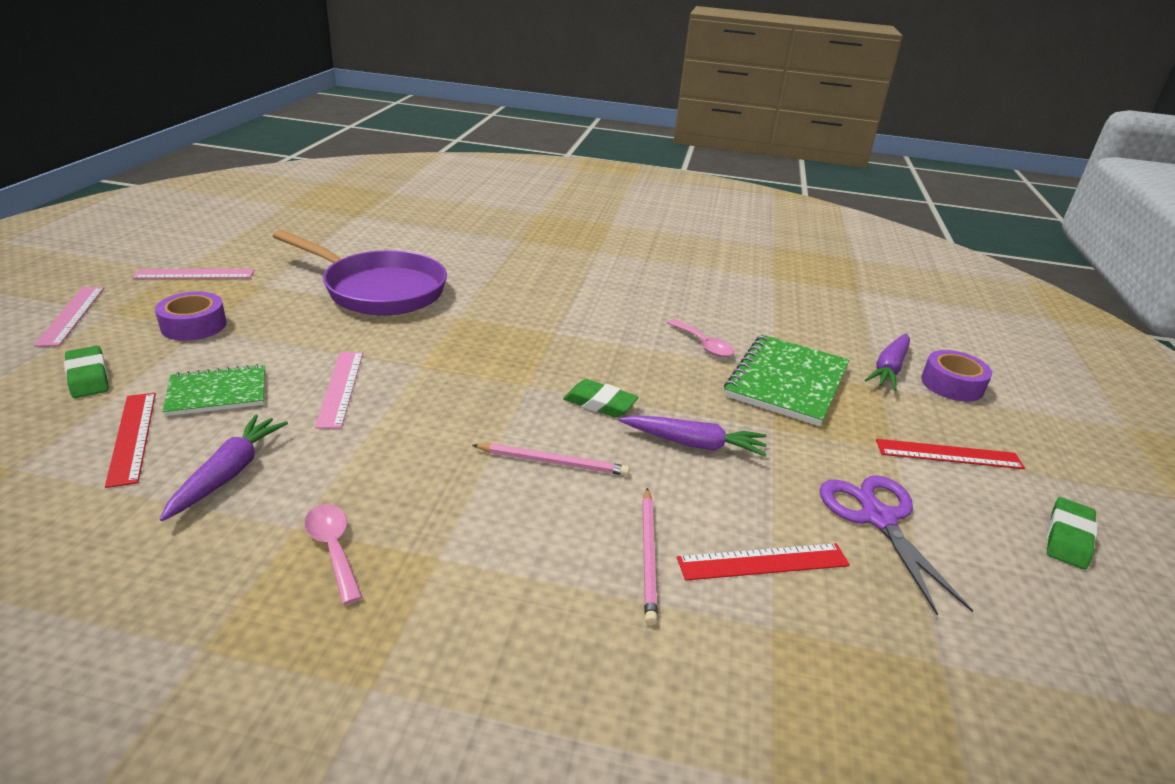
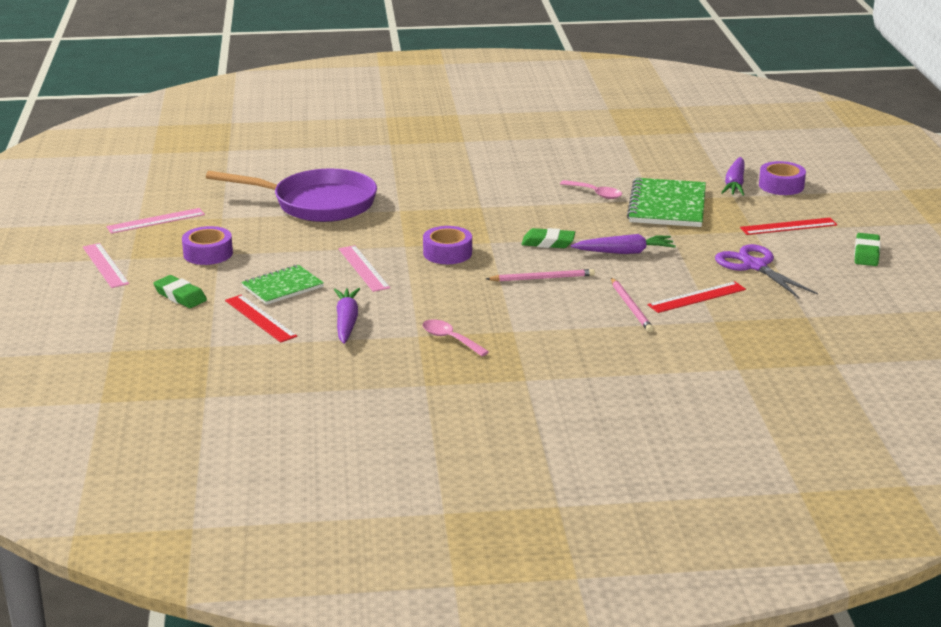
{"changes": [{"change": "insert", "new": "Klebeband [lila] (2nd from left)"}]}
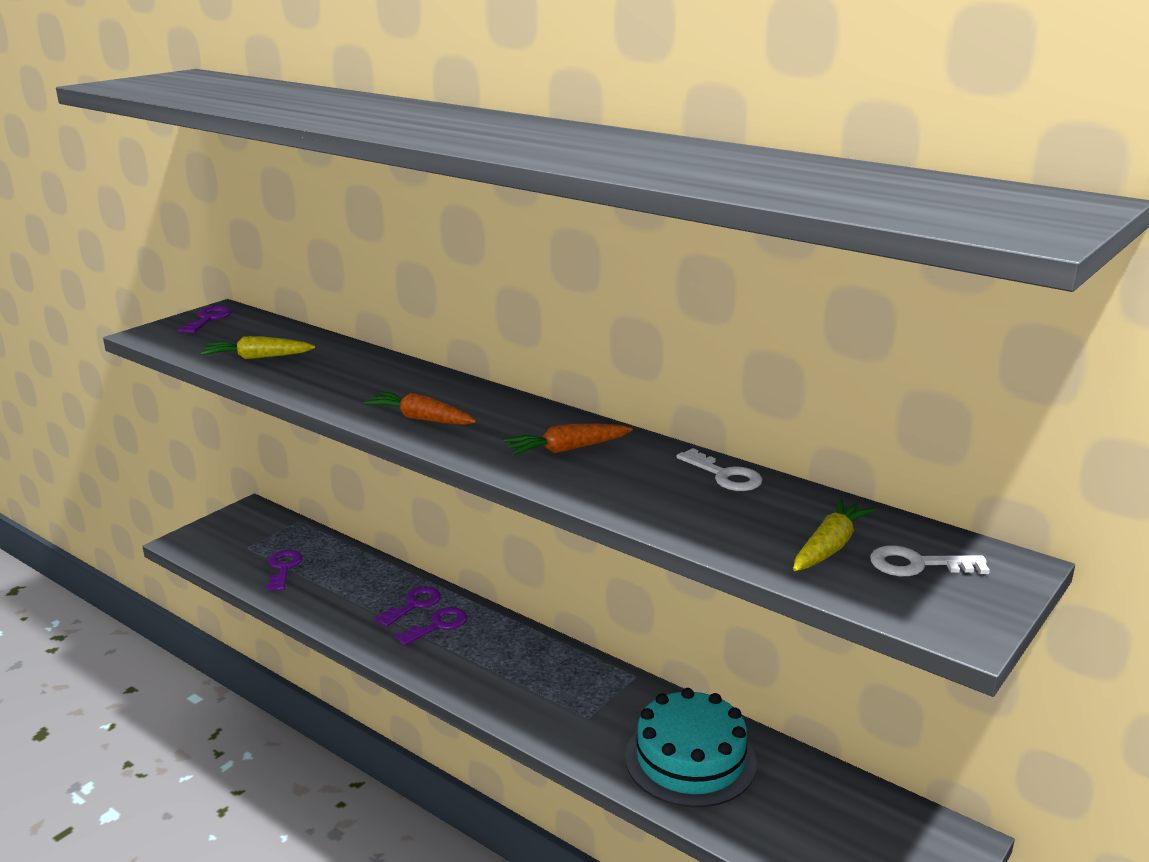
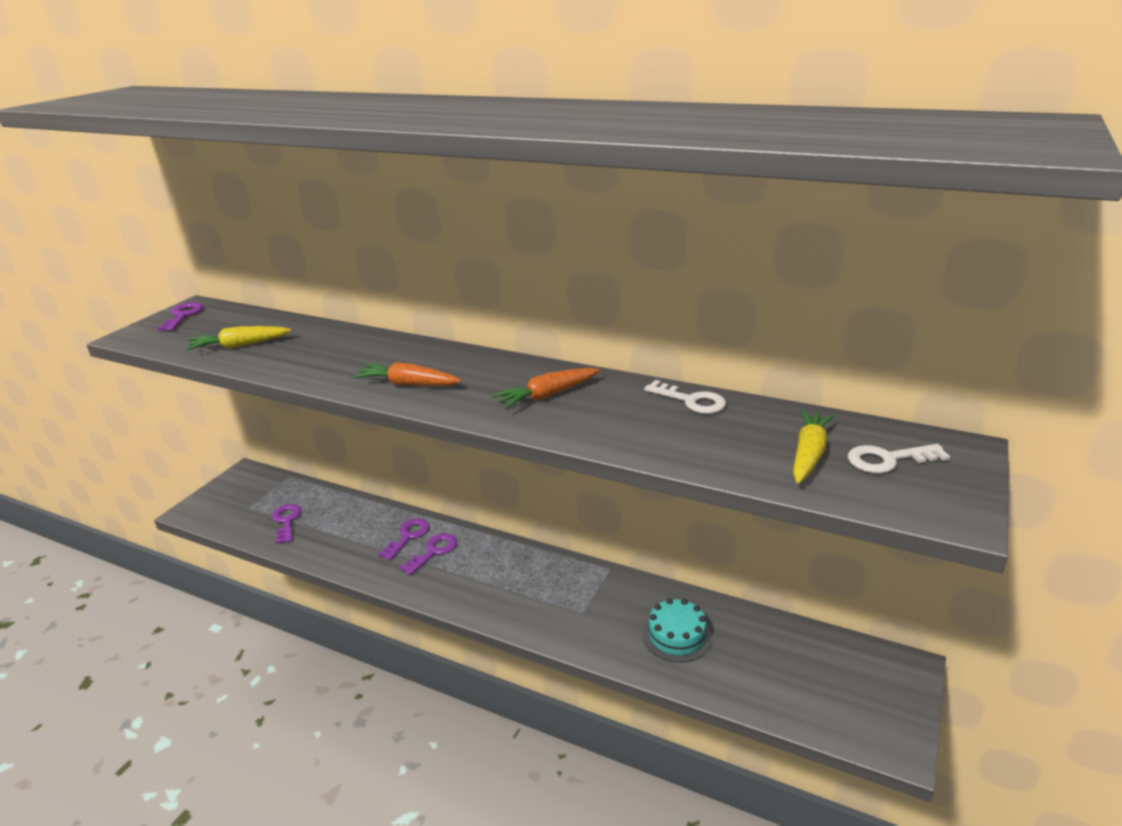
{"changes": [{"change": "resize", "old": "Kuchen [türkis]", "factor": 0.63}]}
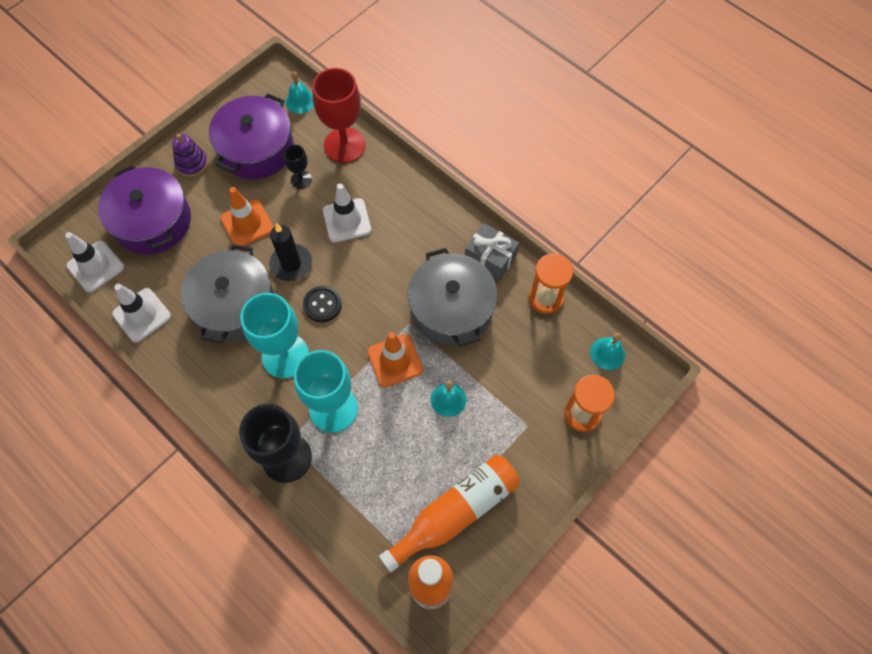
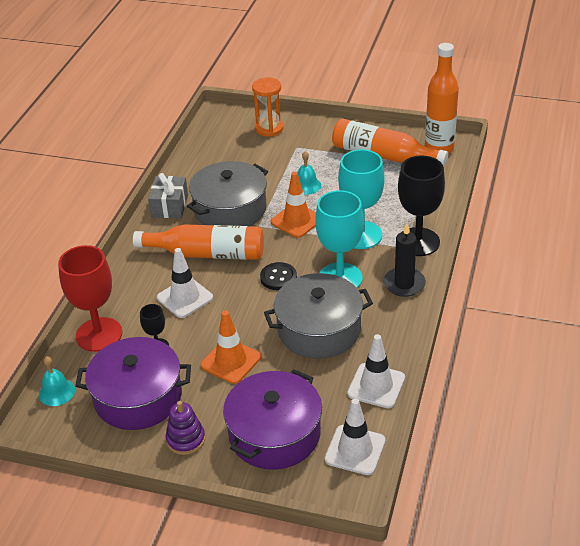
{"changes": [{"change": "insert", "new": "Flasche [orange] (1st from left)"}, {"change": "move", "old": "Kerze [schwarz]"}, {"change": "delete", "old": "Sanduhr [orange] (1st from left)"}, {"change": "delete", "old": "Glocke [türkis] (3rd from left)"}]}
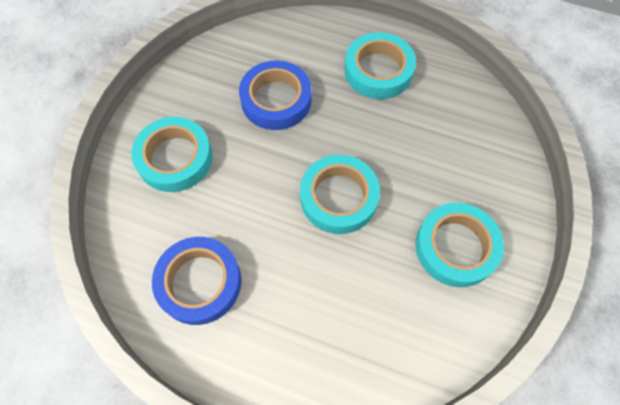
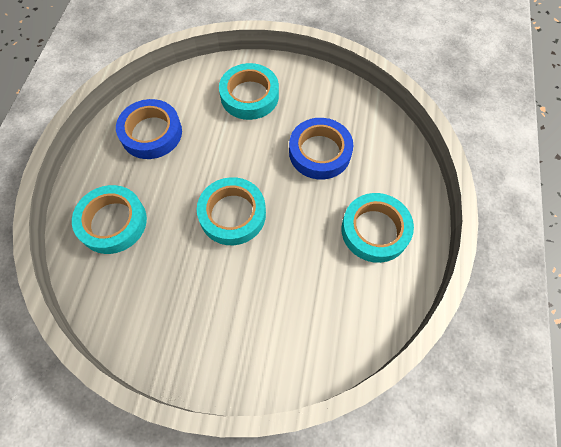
{"changes": [{"change": "move", "old": "Klebeband [türkis] (4th from left in the first image)", "new": "Klebeband [türkis] (1st from left)"}]}
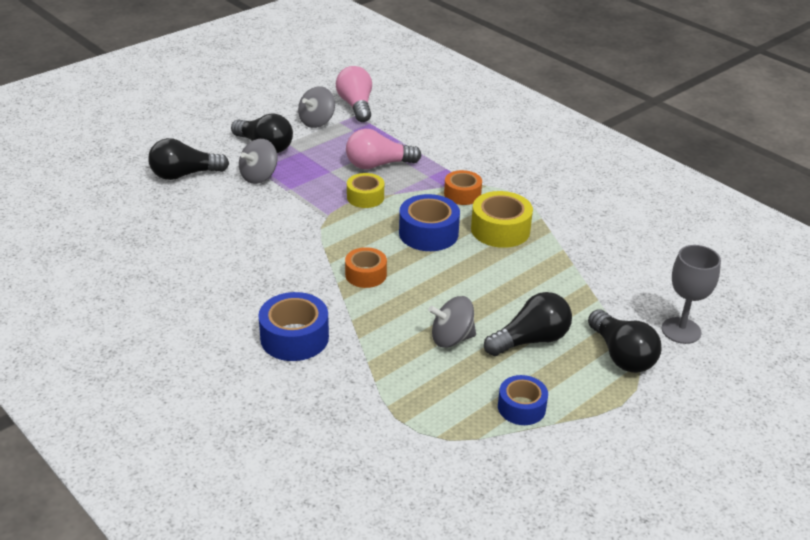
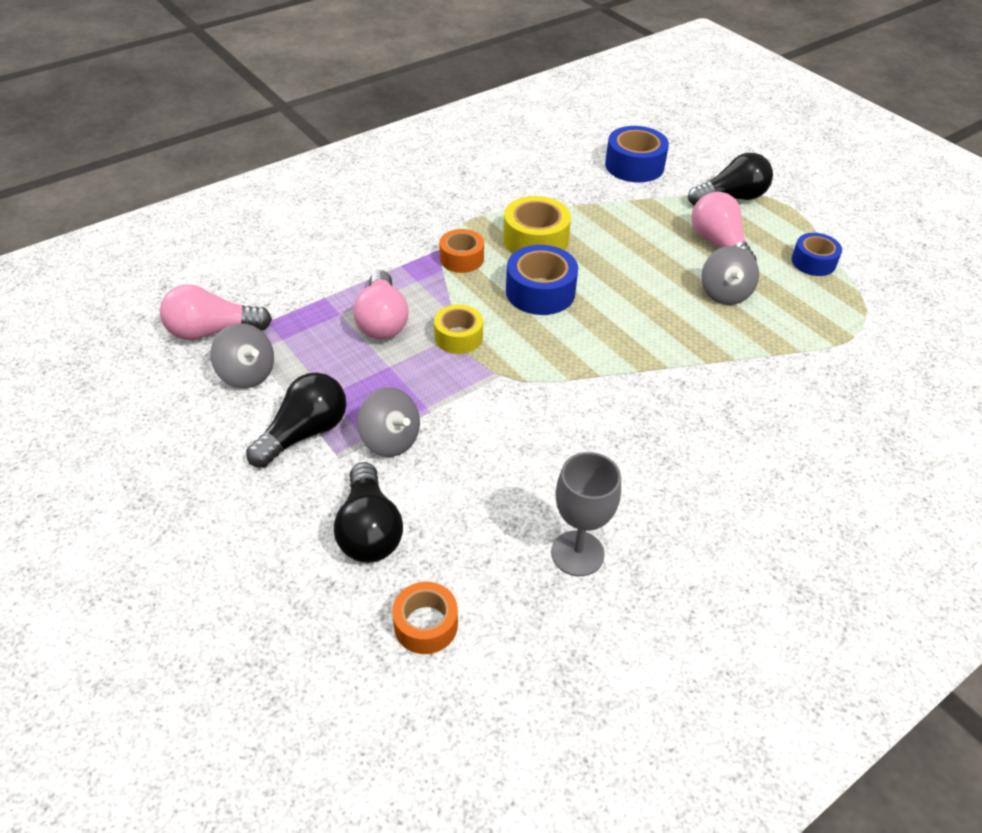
{"changes": [{"change": "move", "old": "Klebeband [orange] (1st from left)"}, {"change": "move", "old": "Kelch [grau]"}, {"change": "move", "old": "Klebeband [blau] (1st from left in the first image)", "new": "Klebeband [blau] (2nd from left)"}, {"change": "recolor", "old": "Glühbirne [schwarz] (3rd from left)", "new": "Glühbirne [rosa] (3rd from left)"}]}
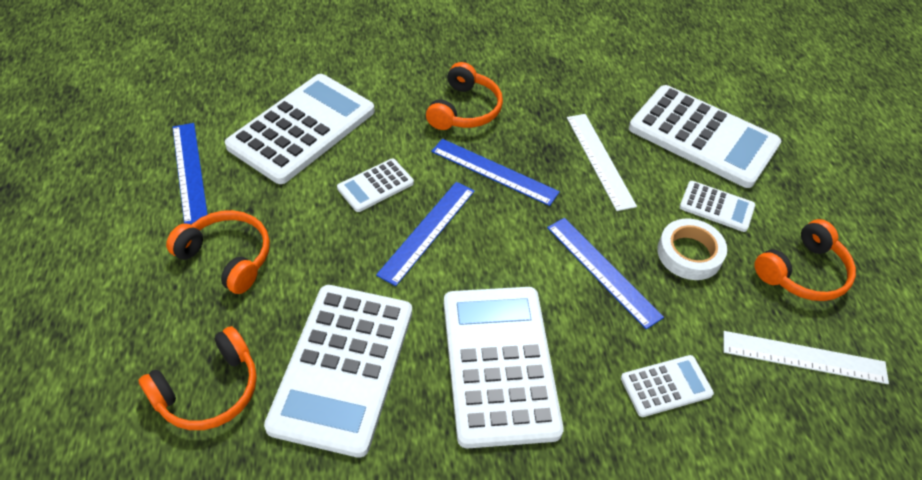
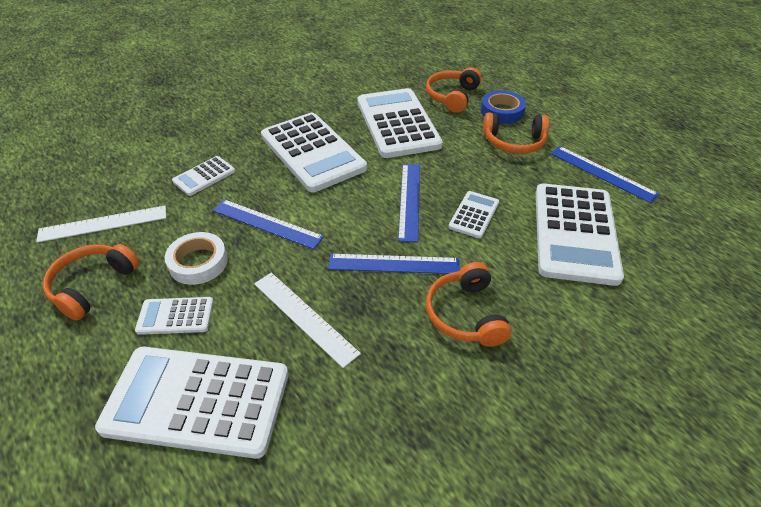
{"changes": [{"change": "insert", "new": "Klebeband [blau]"}]}
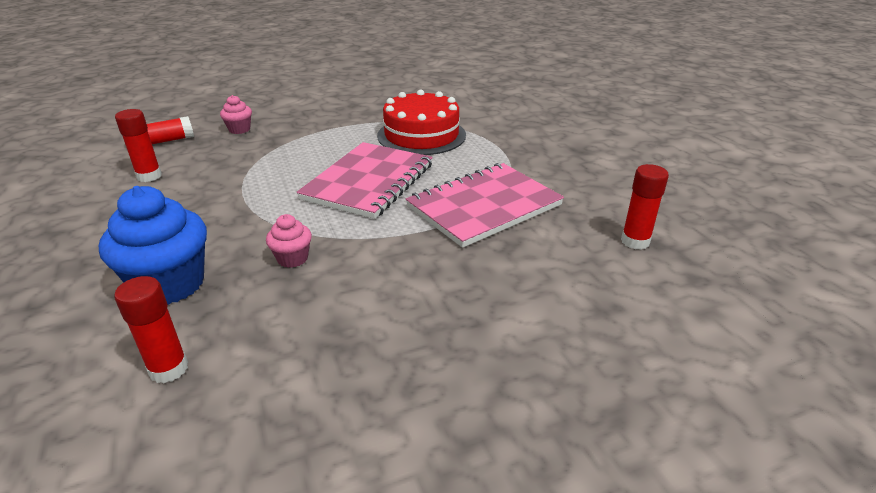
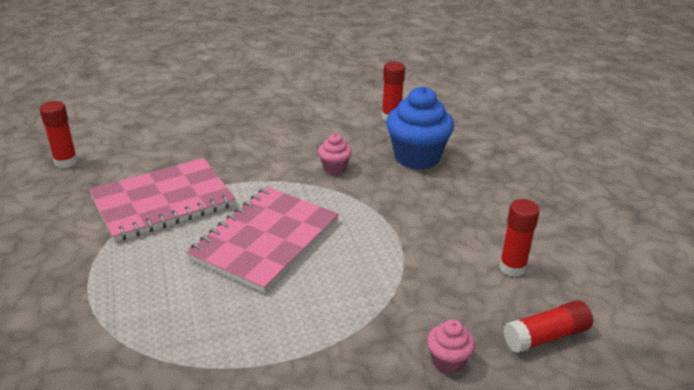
{"changes": [{"change": "delete", "old": "Kuchen [rot]"}]}
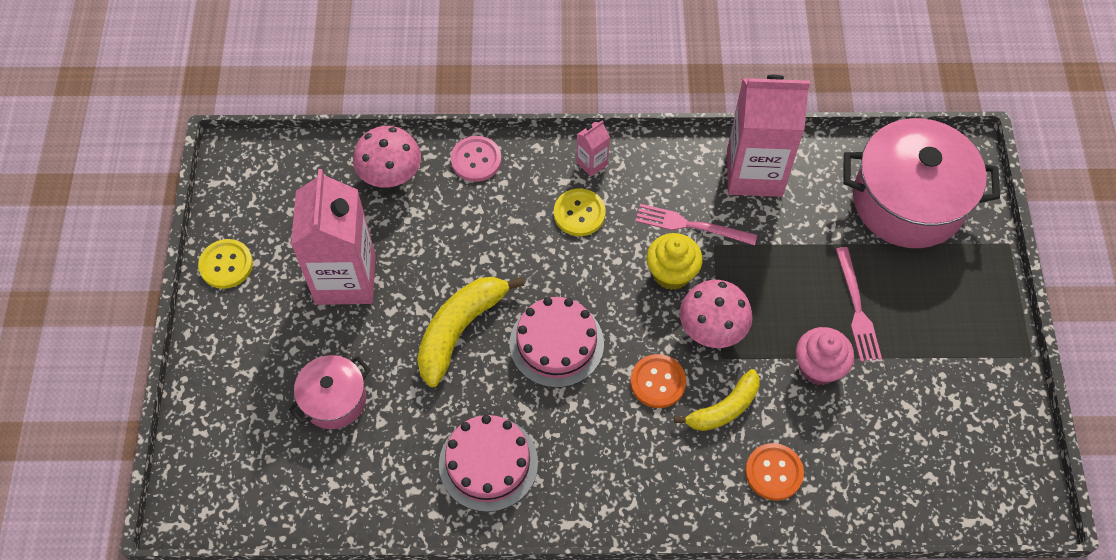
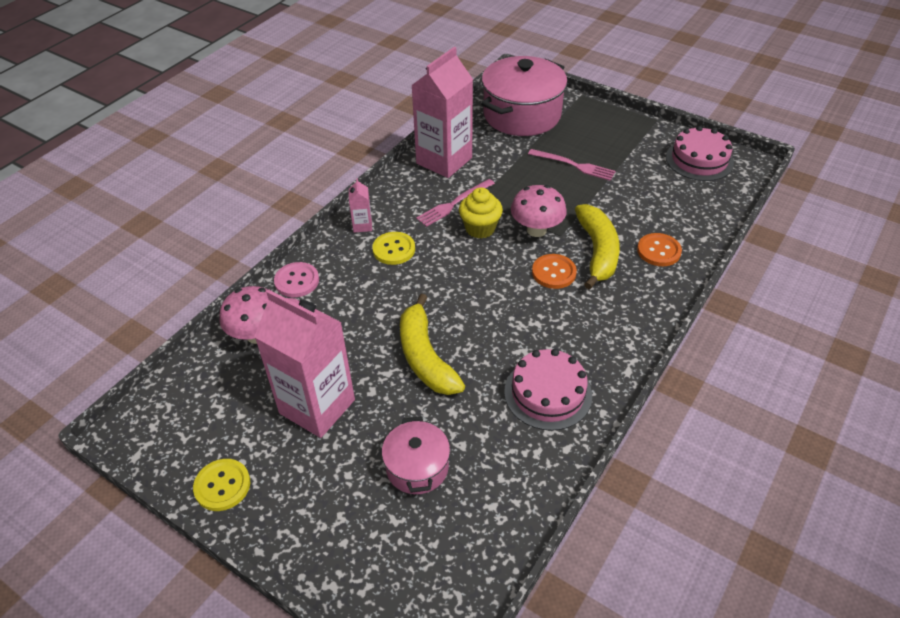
{"changes": [{"change": "resize", "old": "Banane [gelb] (2nd from left)", "factor": 1.51}, {"change": "move", "old": "Kuchen [rosa] (2nd from left)"}, {"change": "delete", "old": "Muffin [rosa]"}]}
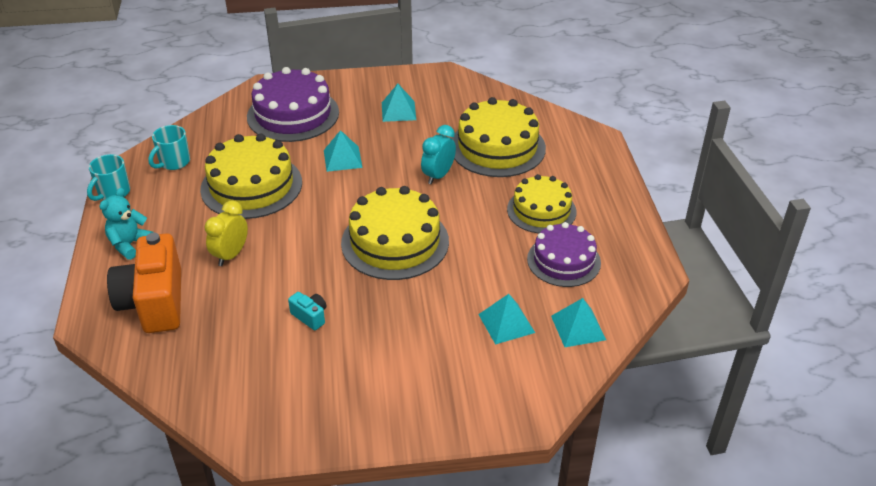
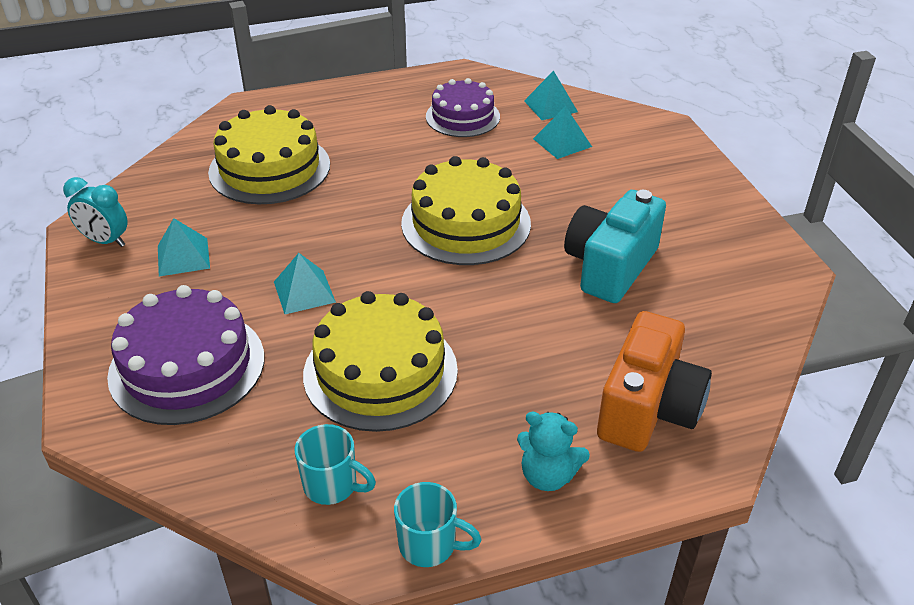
{"changes": [{"change": "move", "old": "Wecker [türkis]"}, {"change": "resize", "old": "Kamera [türkis]", "factor": 2.4}, {"change": "rotate", "old": "Kamera [orange]", "degrees": -45}, {"change": "delete", "old": "Wecker [gelb]"}, {"change": "delete", "old": "Kuchen [gelb] (4th from left)"}]}
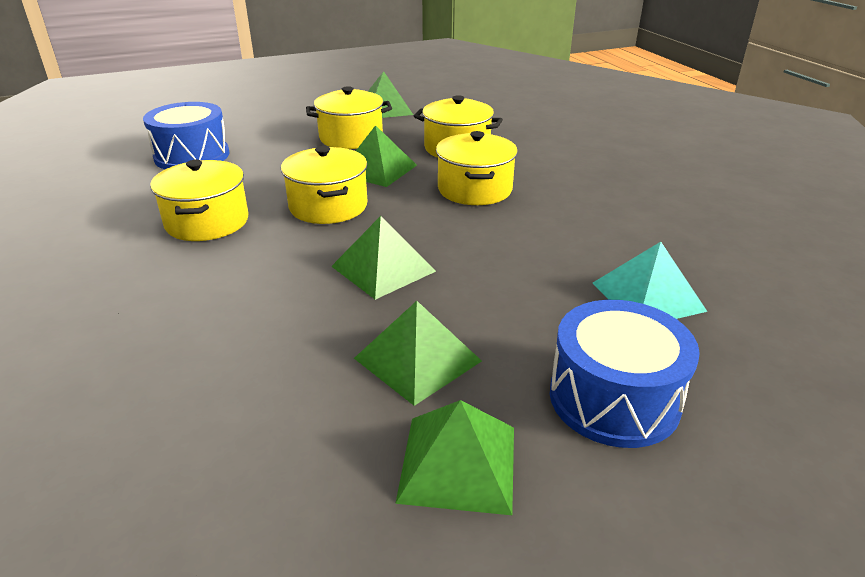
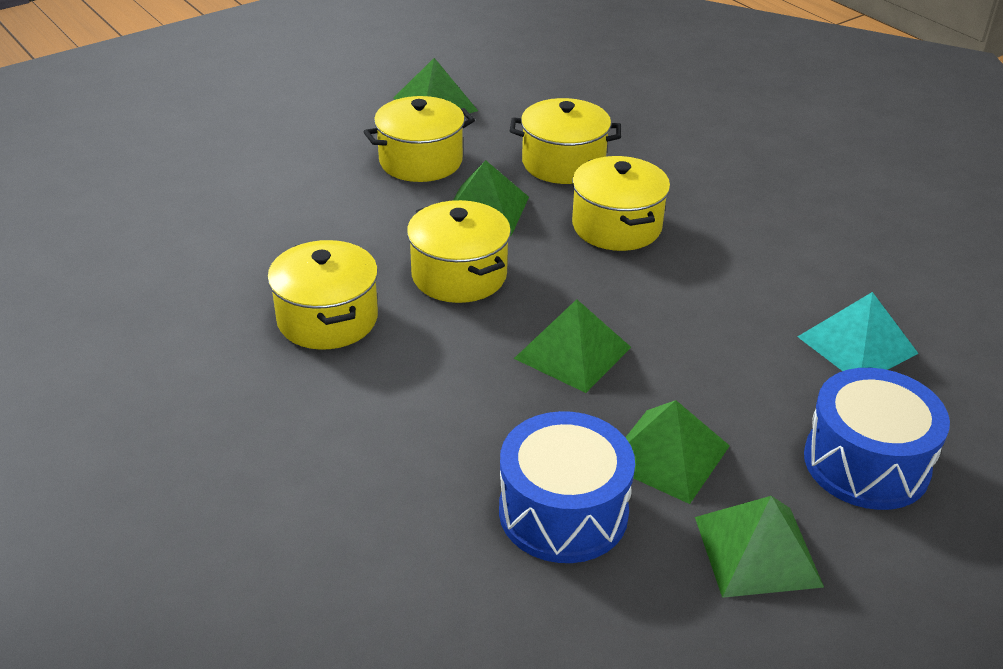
{"changes": [{"change": "move", "old": "Trommel [blau] (1st from left)"}]}
